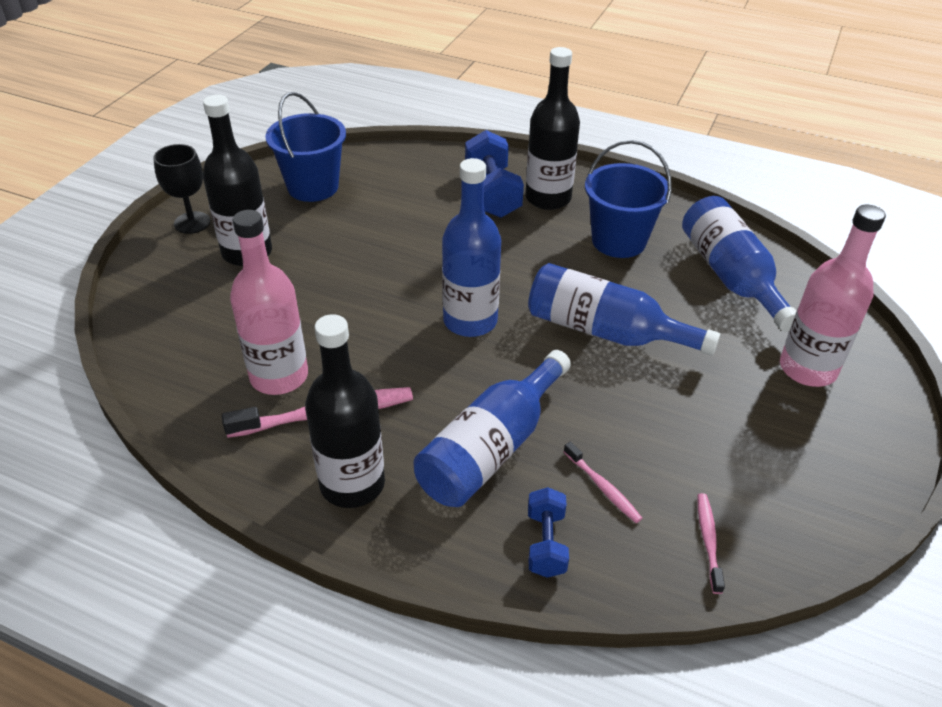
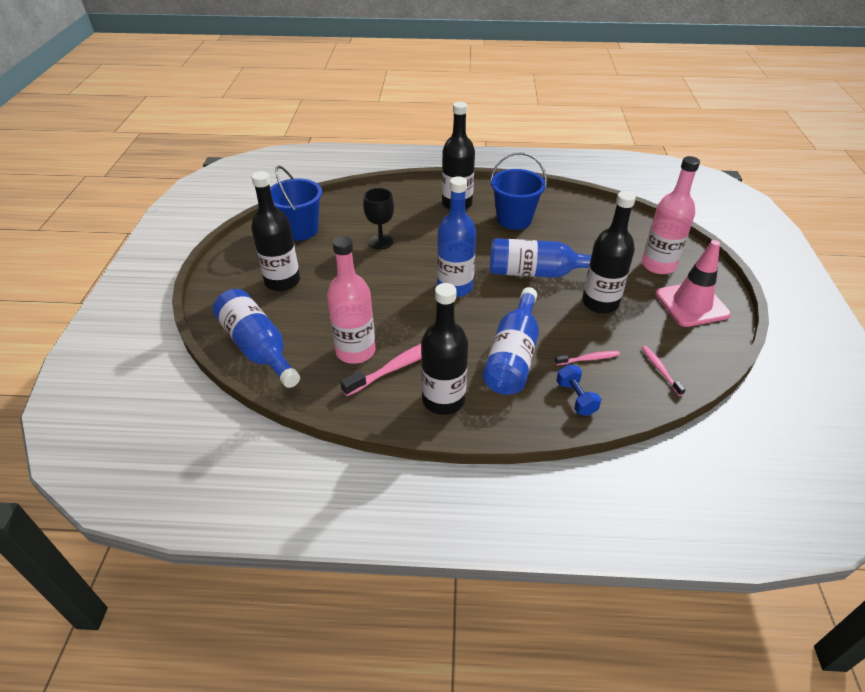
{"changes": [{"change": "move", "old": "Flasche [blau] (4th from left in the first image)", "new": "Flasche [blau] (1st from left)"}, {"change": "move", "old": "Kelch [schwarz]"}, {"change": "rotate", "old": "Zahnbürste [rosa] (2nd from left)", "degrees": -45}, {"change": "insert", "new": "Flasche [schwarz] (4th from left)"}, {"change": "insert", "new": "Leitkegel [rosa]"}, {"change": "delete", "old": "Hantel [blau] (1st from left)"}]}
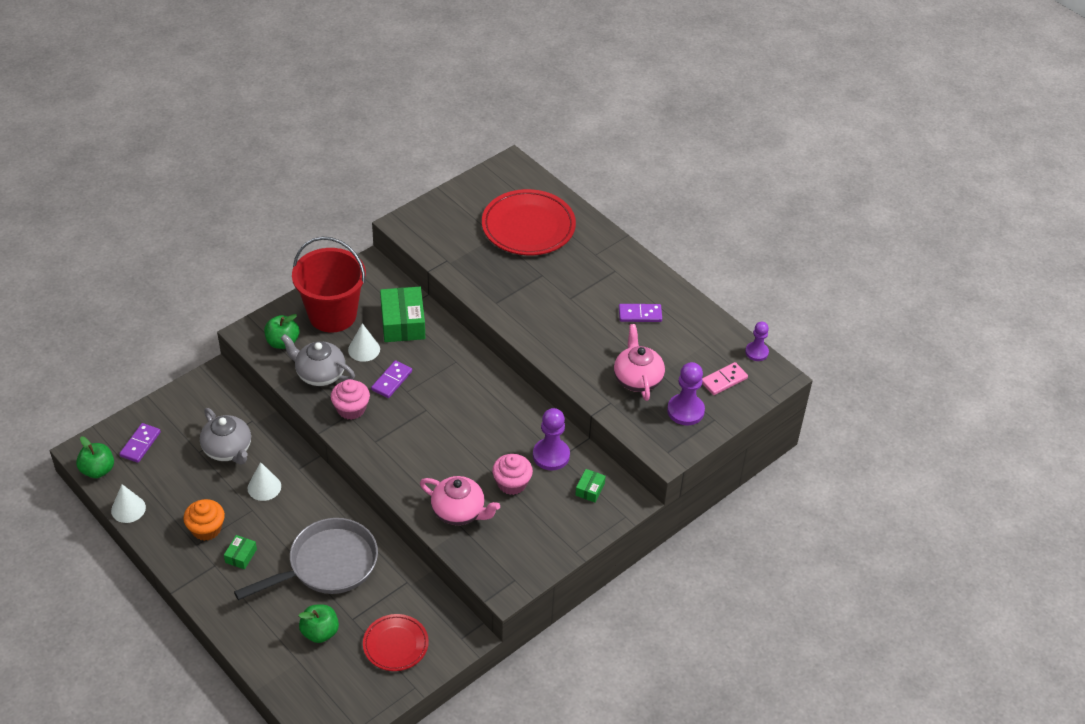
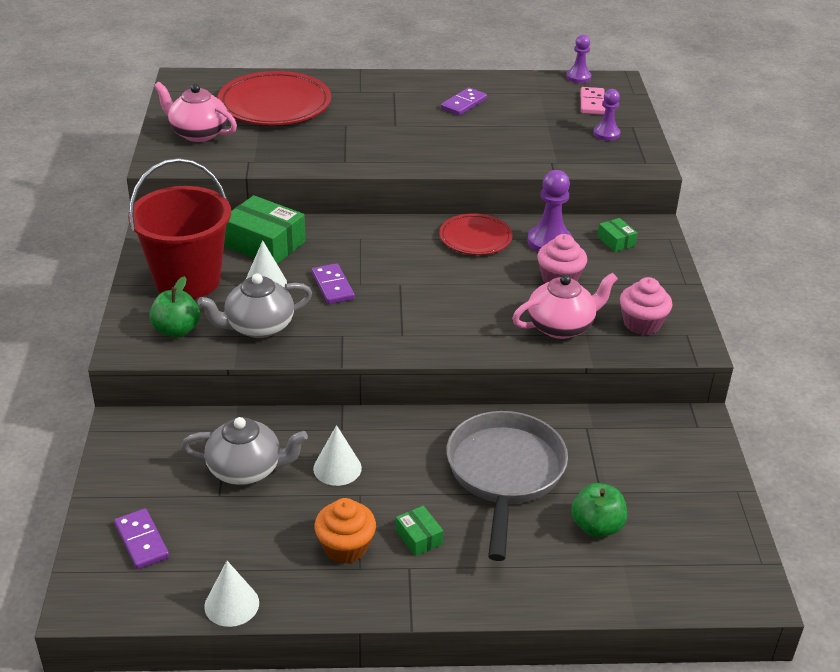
{"changes": [{"change": "move", "old": "Teekanne [rosa] (2nd from left in the first image)", "new": "Teekanne [rosa] (1st from left)"}, {"change": "move", "old": "Teller [rot] (1st from left in the first image)", "new": "Teller [rot] (2nd from left)"}, {"change": "resize", "old": "Bauer [lila] (2nd from left in the first image)", "factor": 0.64}, {"change": "move", "old": "Muffin [rosa] (1st from left in the first image)", "new": "Muffin [rosa] (2nd from left)"}, {"change": "delete", "old": "Apfel [grün] (1st from left)"}]}
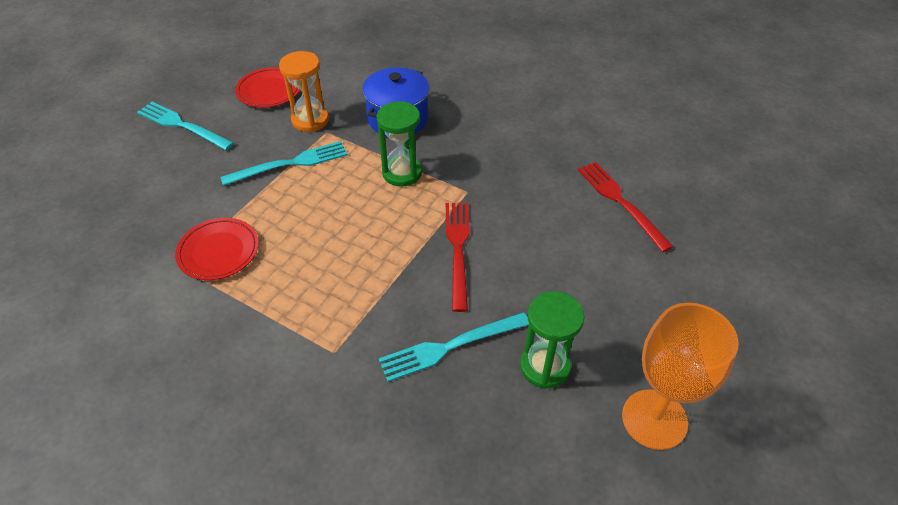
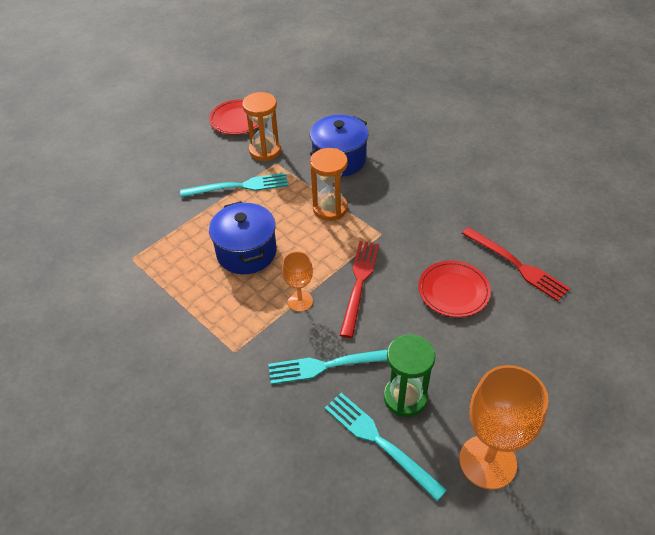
{"changes": [{"change": "insert", "new": "Kochtopf [blau] (1st from left)"}, {"change": "insert", "new": "Kelch [orange] (1st from left)"}, {"change": "recolor", "old": "Sanduhr [grün] (1st from left)", "new": "Sanduhr [orange] (2nd from left)"}, {"change": "move", "old": "Gabel [türkis] (1st from left in the first image)", "new": "Gabel [türkis] (3rd from left)"}, {"change": "move", "old": "Teller [rot] (1st from left in the first image)", "new": "Teller [rot] (2nd from left)"}, {"change": "rotate", "old": "Gabel [rot] (2nd from left)", "degrees": 150}]}
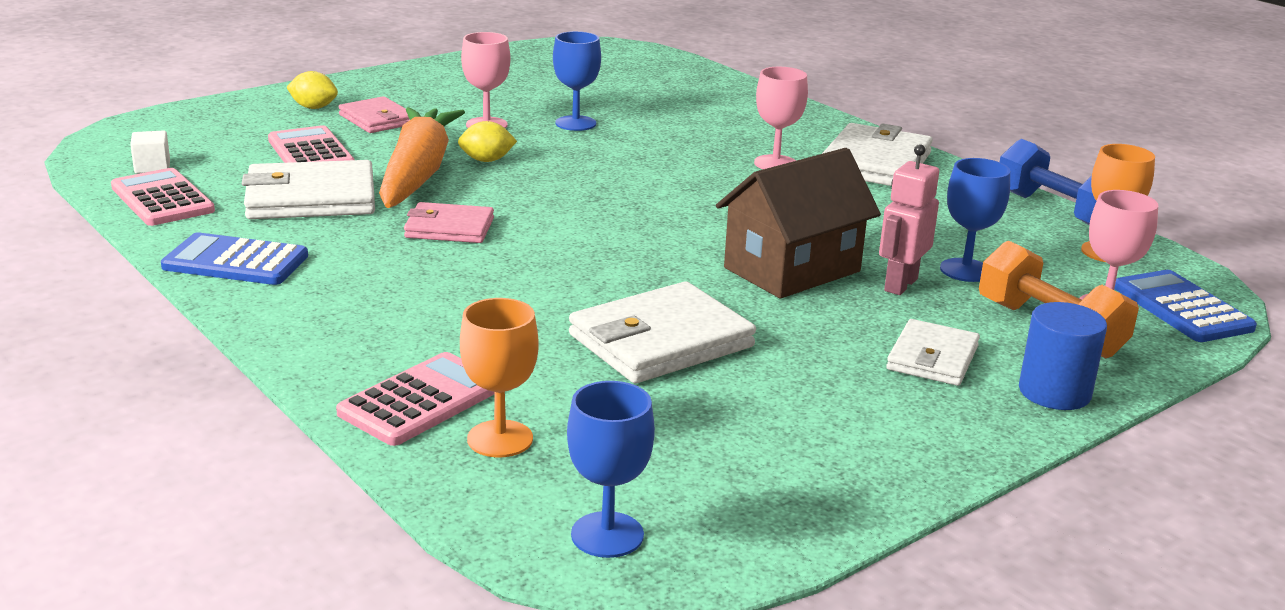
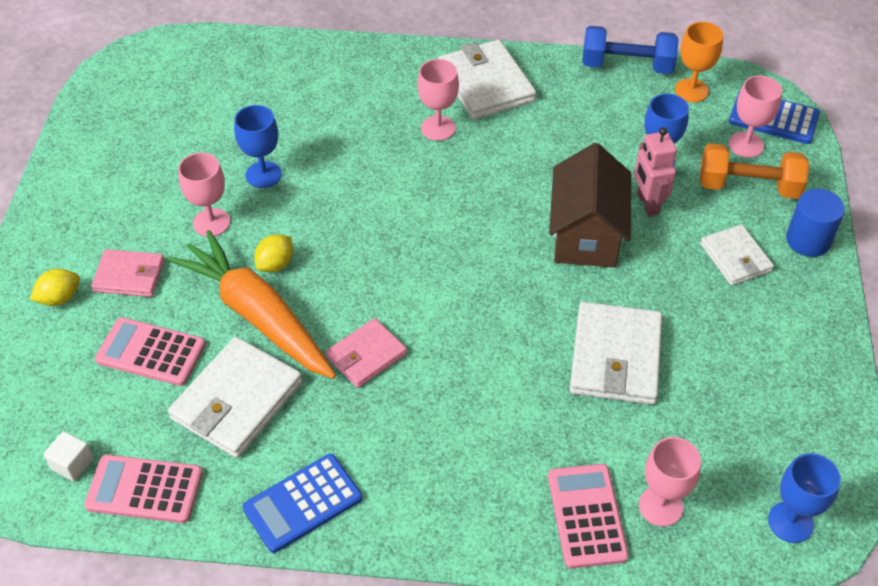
{"changes": [{"change": "recolor", "old": "Kelch [orange] (1st from left)", "new": "Kelch [rosa] (3rd from left)"}]}
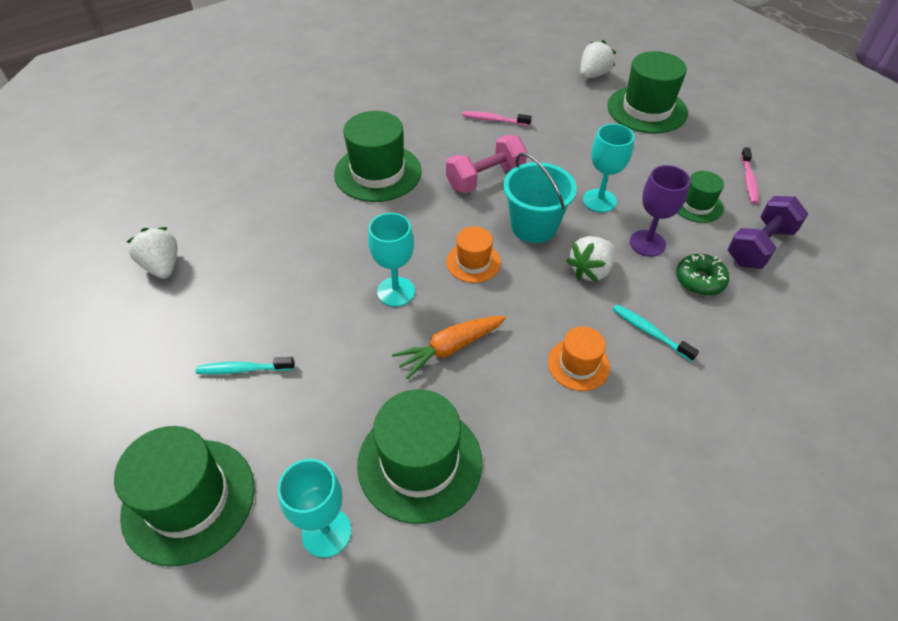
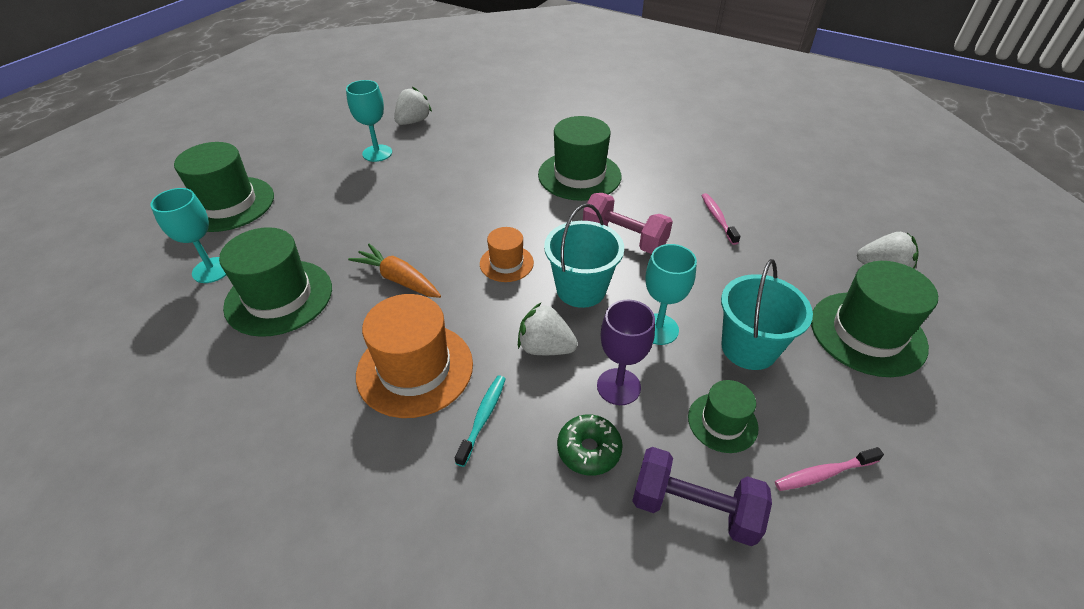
{"changes": [{"change": "move", "old": "Kelch [türkis] (2nd from left)"}, {"change": "resize", "old": "Hut [orange] (2nd from left in the first image)", "factor": 1.81}, {"change": "insert", "new": "Eimer [türkis] (2nd from left)"}, {"change": "delete", "old": "Zahnbürste [türkis] (1st from left)"}]}
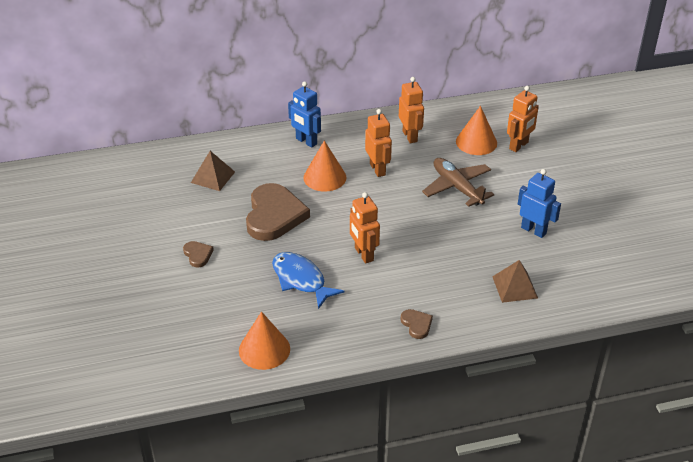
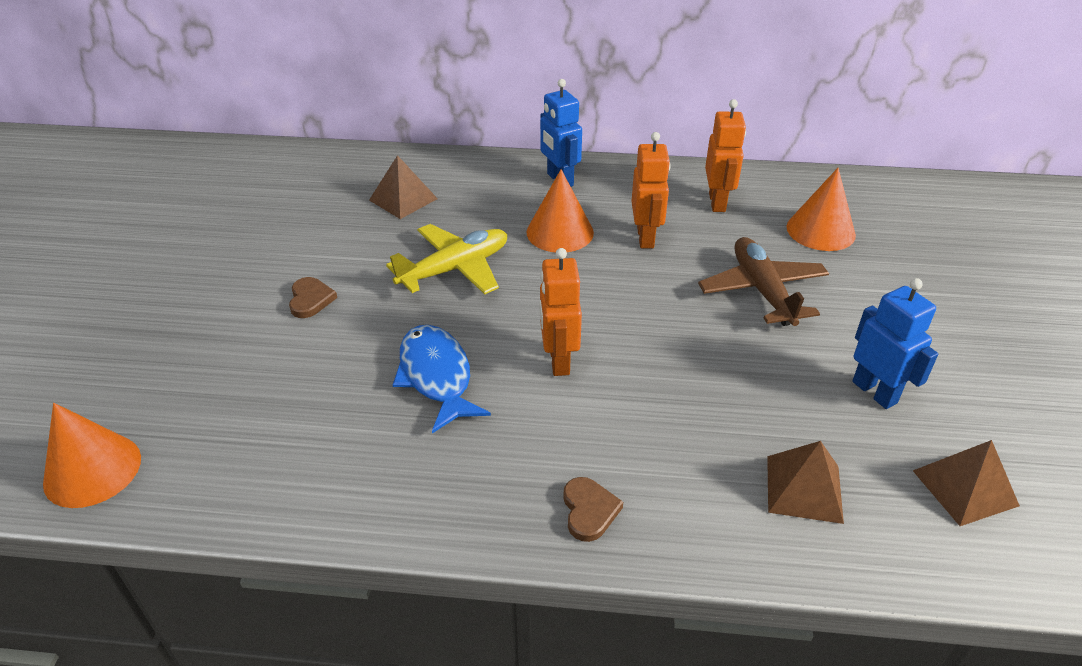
{"changes": [{"change": "move", "old": "Kegel [orange] (1st from left)"}, {"change": "replace", "old": "Herz [braun] (2nd from left)", "new": "Flugzeug [gelb]"}, {"change": "insert", "new": "Pyramide [braun] (3rd from left)"}, {"change": "delete", "old": "Roboter [orange] (4th from left)"}]}
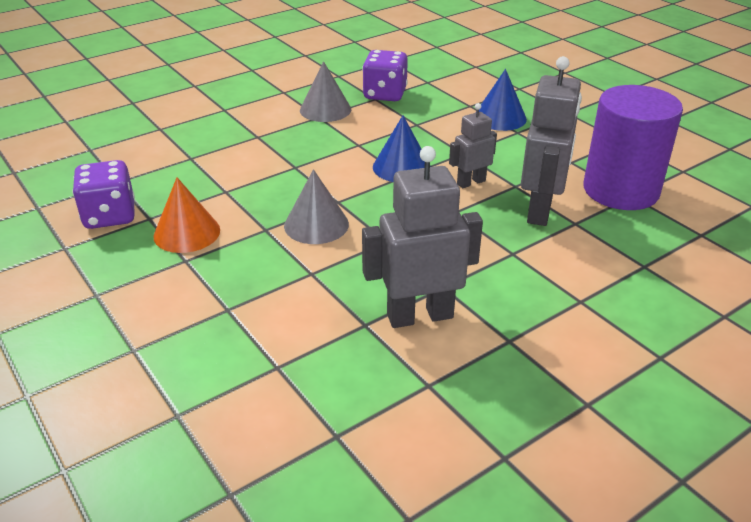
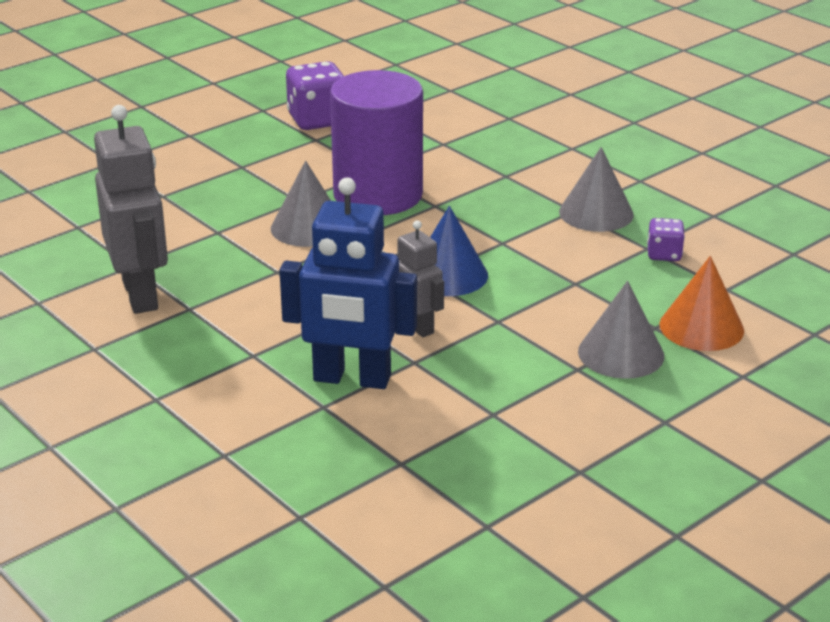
{"changes": [{"change": "recolor", "old": "Roboter [grau] (3rd from left)", "new": "Roboter [blau]"}, {"change": "move", "old": "Vollzylinder [lila]"}, {"change": "recolor", "old": "Kegel [blau] (2nd from left)", "new": "Kegel [grau] (3rd from left)"}, {"change": "resize", "old": "Spielwürfel [lila] (2nd from left)", "factor": 0.55}, {"change": "move", "old": "Kegel [orange]"}]}
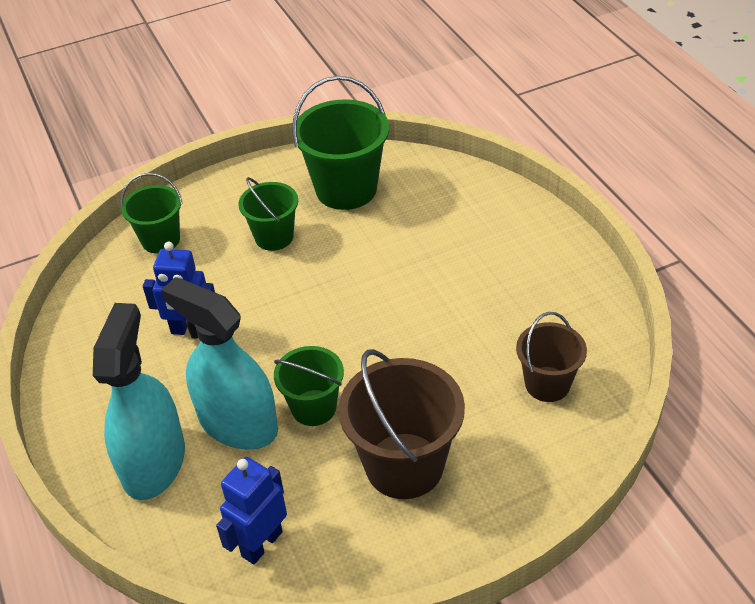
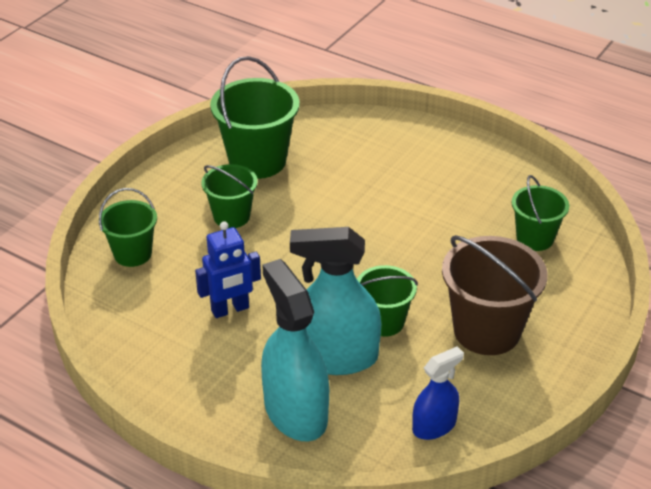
{"changes": [{"change": "replace", "old": "Roboter [blau] (2nd from left)", "new": "Sprühflasche [blau]"}, {"change": "recolor", "old": "Eimer [braun] (2nd from left)", "new": "Eimer [grün] (5th from left)"}]}
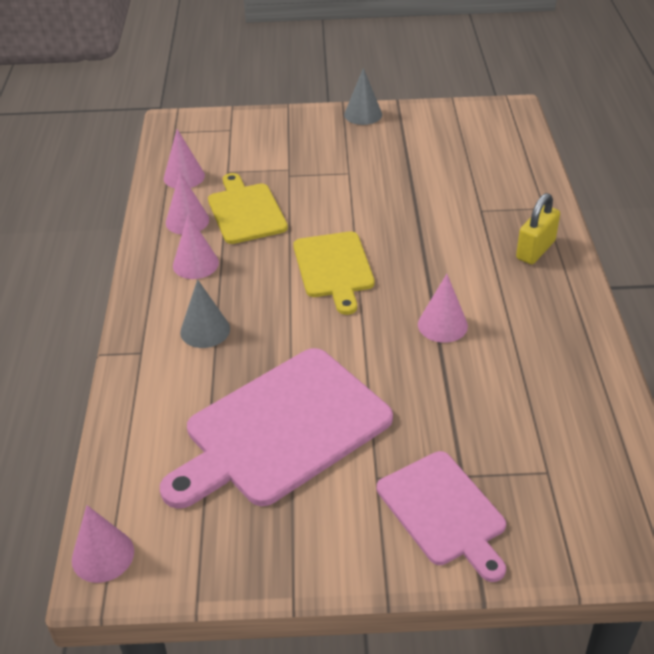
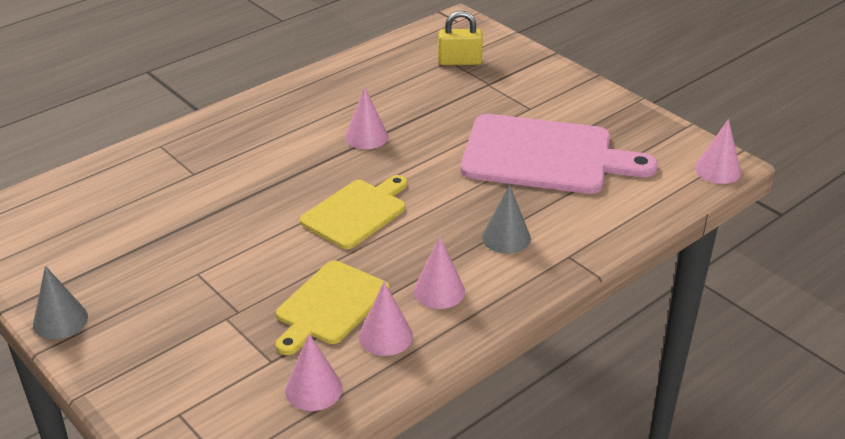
{"changes": [{"change": "move", "old": "Vorhängeschloss [gelb]"}, {"change": "delete", "old": "Schneidebrett [rosa] (2nd from left)"}]}
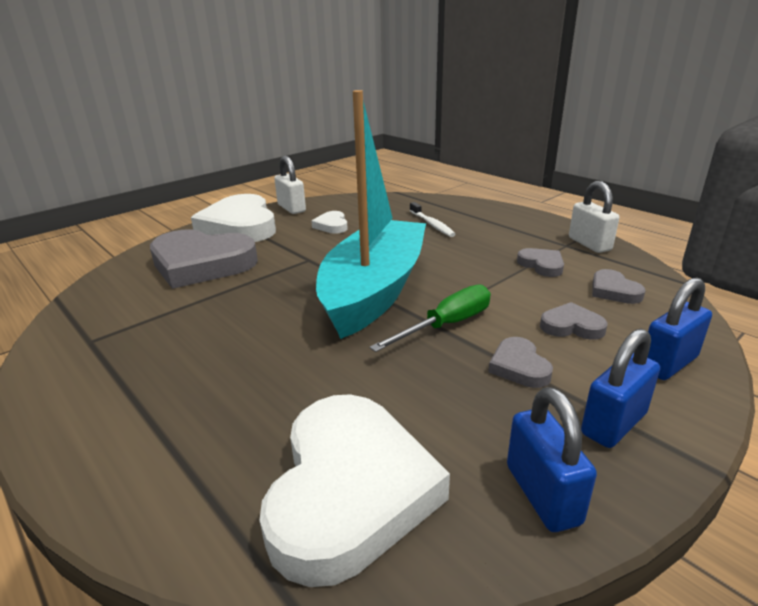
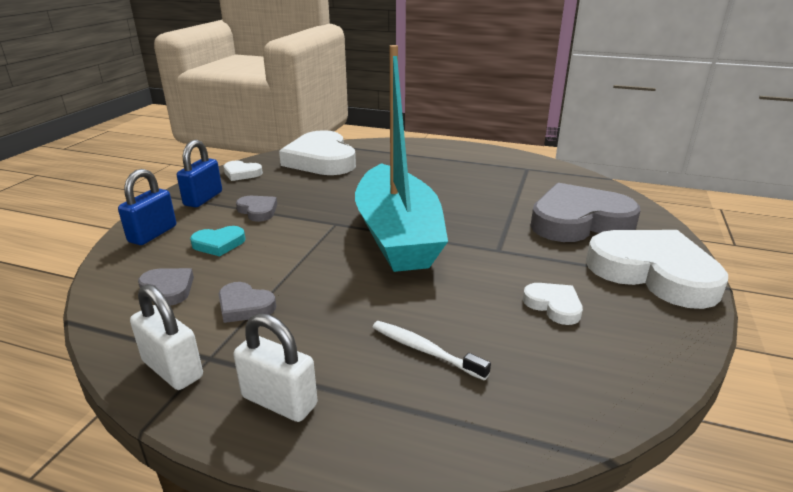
{"changes": [{"change": "recolor", "old": "Herz [grau] (4th from left)", "new": "Herz [türkis]"}, {"change": "replace", "old": "Vorhängeschloss [blau] (1st from left)", "new": "Herz [weiß] (1st from left)"}, {"change": "move", "old": "Vorhängeschloss [weiß] (1st from left in the first image)", "new": "Vorhängeschloss [weiß] (2nd from left)"}, {"change": "delete", "old": "Schraubenzieher [grün]"}]}
